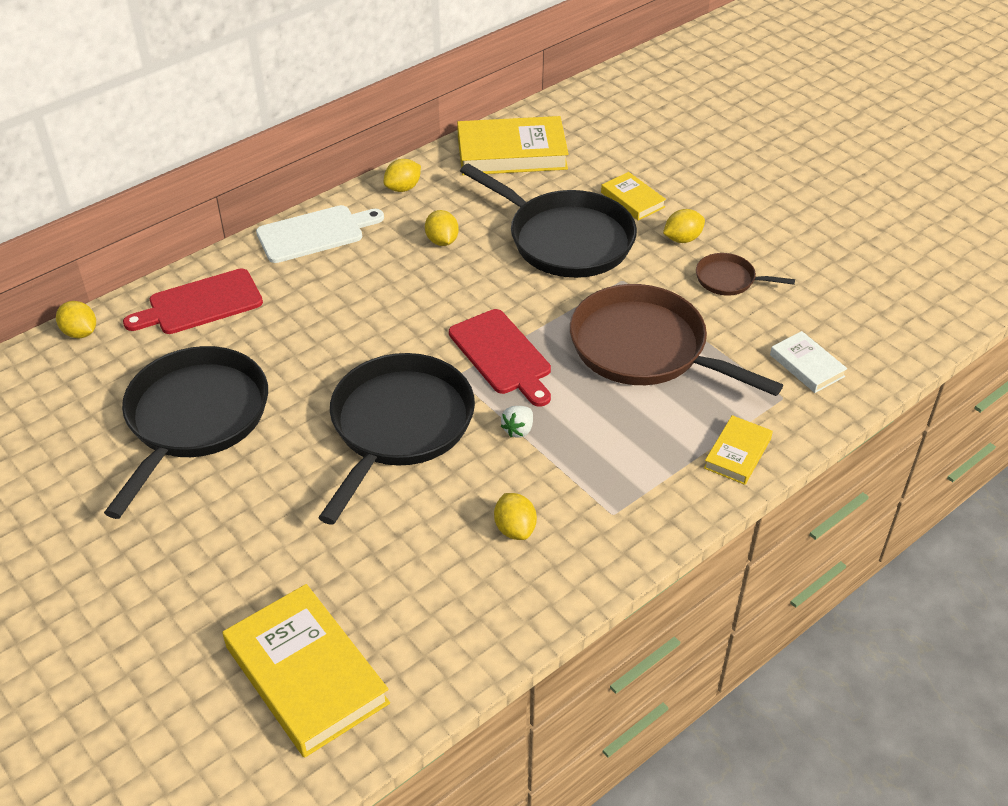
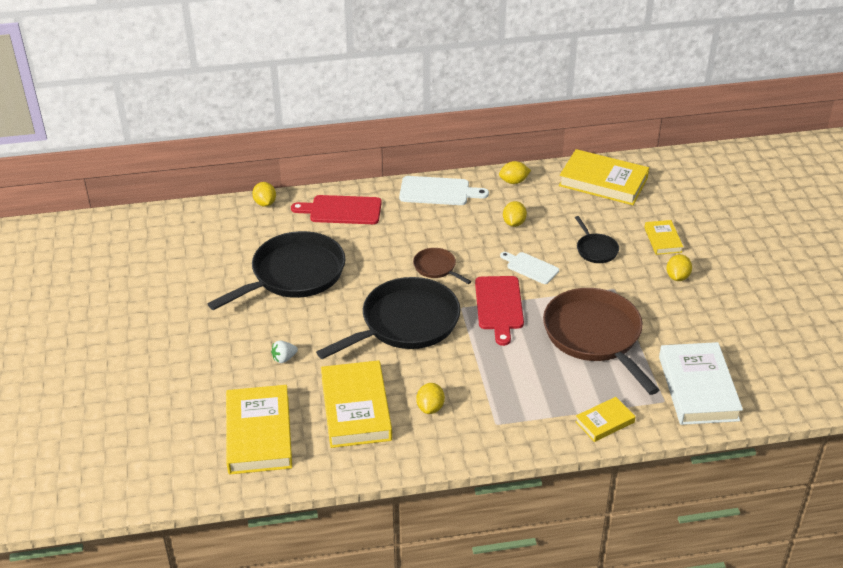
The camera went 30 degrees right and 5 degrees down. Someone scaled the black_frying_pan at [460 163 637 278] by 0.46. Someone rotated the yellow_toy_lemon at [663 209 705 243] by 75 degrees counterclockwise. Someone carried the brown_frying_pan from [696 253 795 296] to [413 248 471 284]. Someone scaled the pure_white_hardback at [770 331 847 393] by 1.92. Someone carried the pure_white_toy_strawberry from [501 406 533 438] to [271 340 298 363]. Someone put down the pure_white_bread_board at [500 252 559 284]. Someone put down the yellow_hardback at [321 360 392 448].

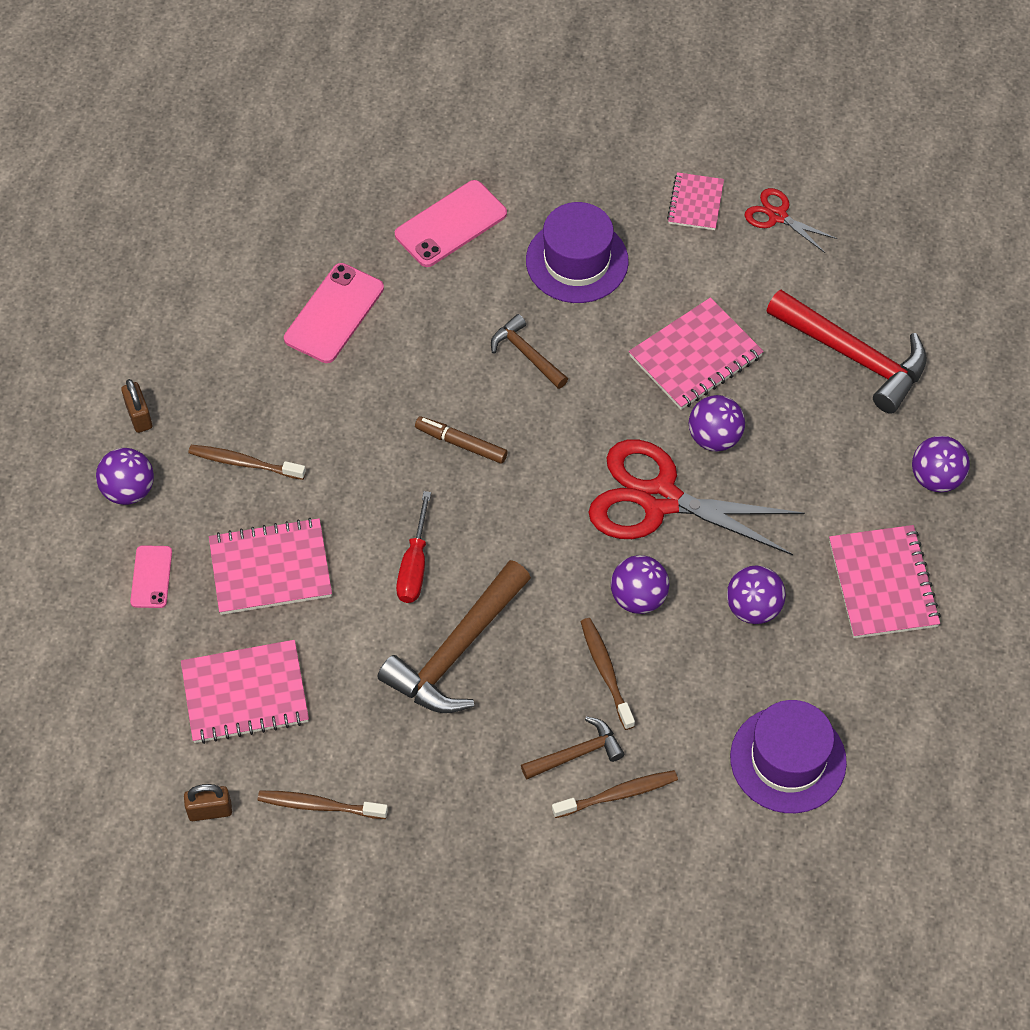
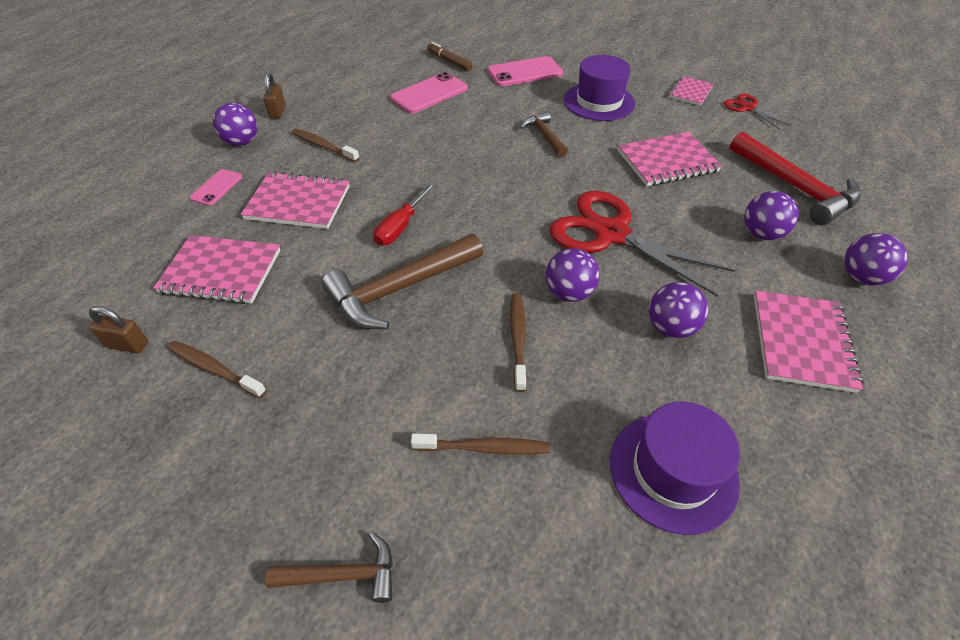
The camera went 20 degrees right and 10 degrees down. Someone carried the royal_purple_ball from [689 395 745 451] to [744 191 799 240]. Someone carried the brown_felt_pen from [415 416 508 464] to [427 42 473 71]. Someone carried the brown_carpenter's_hammer from [521 716 625 779] to [265 532 393 603].

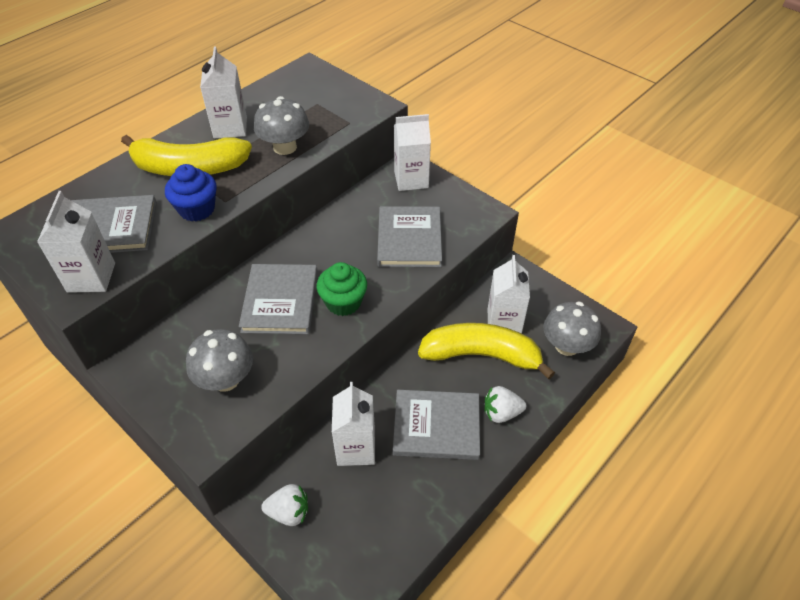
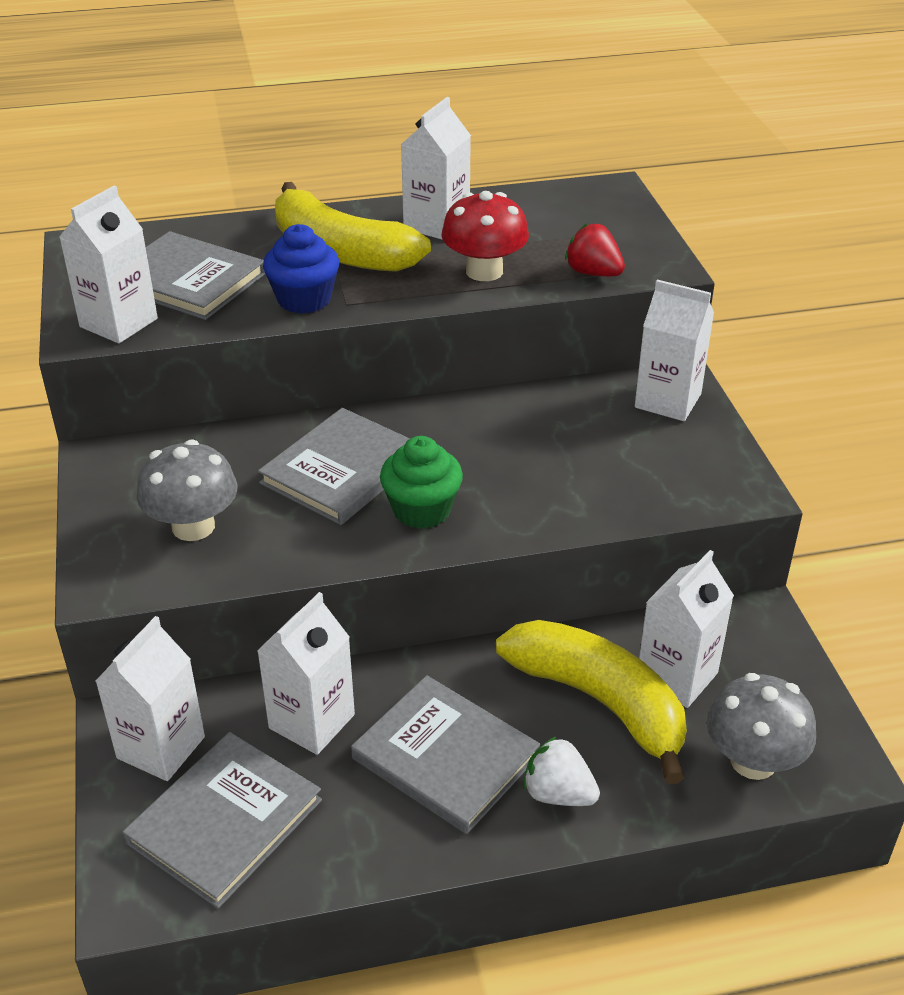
The camera went 35 degrees right and 10 degrees down. Someone repainted the gray_fungus at [254 96 309 155], which became the crimson_fungus at [442 191 529 281]. Someone carried the gray_hardback from [377 206 442 267] to [122 732 322 909]. Someone swapped the pure_white_toy_strawberry at [261 484 308 526] for the pure_white_juice_carton at [96 616 205 781]. Someone put down the crimson_toy_strawberry at [565 223 625 276].

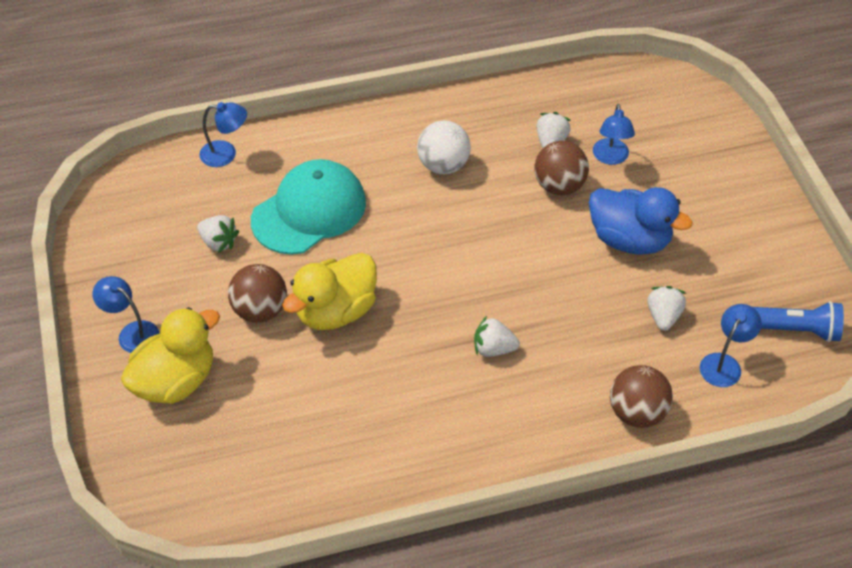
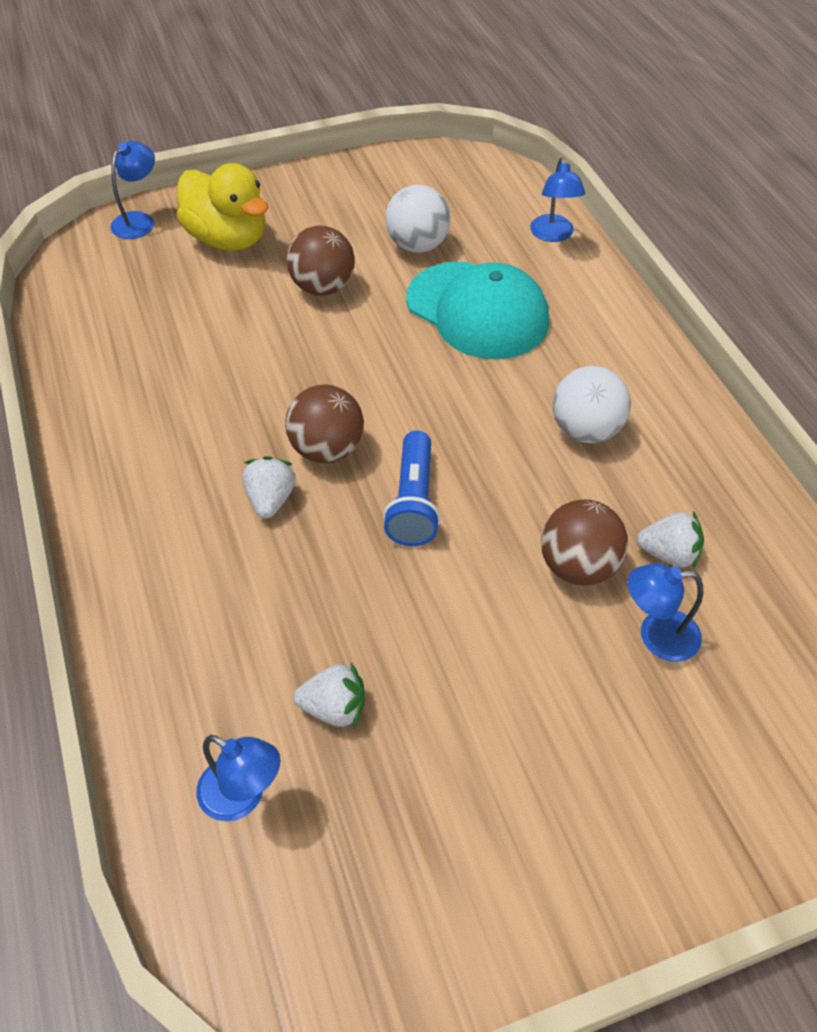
The camera went 85 degrees right and 0 degrees up. Someone took away the royal_blue_rubber_duck at [589 187 692 255]. Someone swapped the pure_white_toy_strawberry at [197 215 239 253] for the pure_white_ball at [385 185 451 253]. Someone took away the yellow_rubber_duck at [282 253 377 330]. Someone carried the royal_blue_lamp from [92 276 159 353] to [110 141 155 239]. Someone carried the royal_blue_pocket_torch from [753 301 844 342] to [383 430 441 546]. Someone carried the brown_ball from [610 365 673 428] to [285 384 364 463].

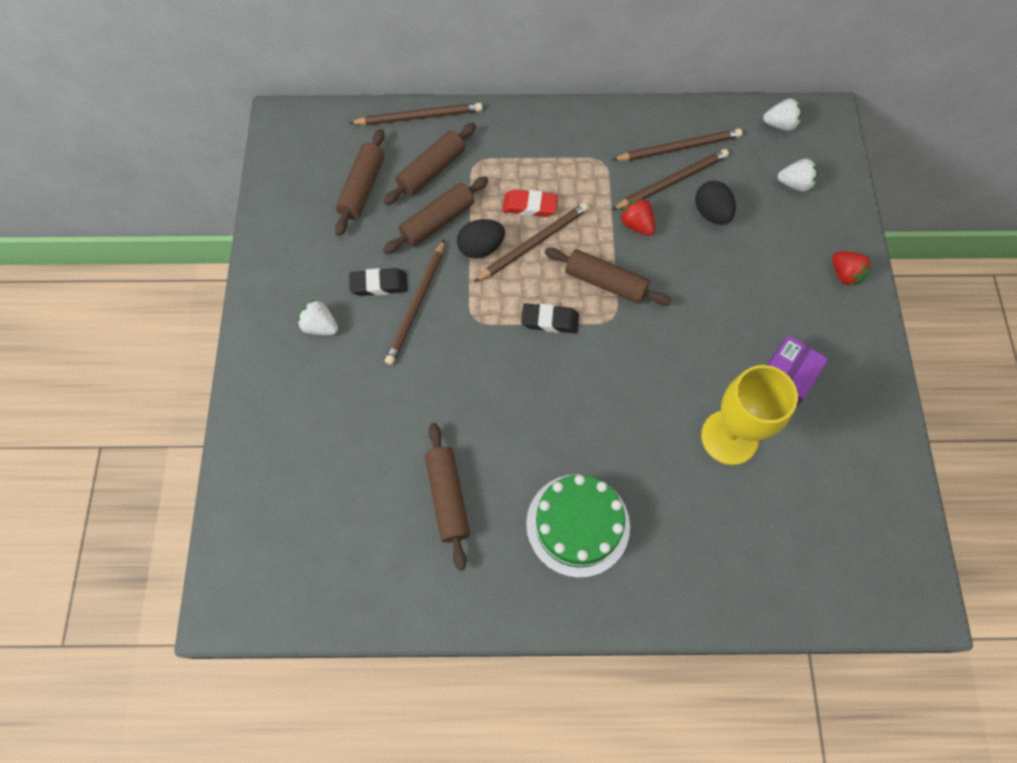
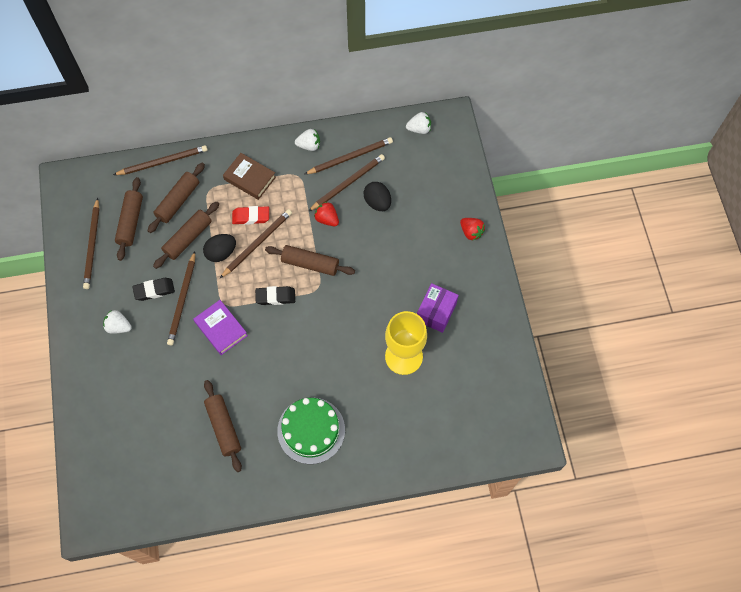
The camera went 10 degrees left and 0 degrees up. Someone carried the pure_white_toy_strawberry from [777 158 818 192] to [295 129 320 151]. Someone put down the brown_hardback at [223 153 276 200]. Someone put down the brown_wooden_pencil at [83 198 100 289]. Someone put down the royal_purple_hardback at [193 300 248 355].

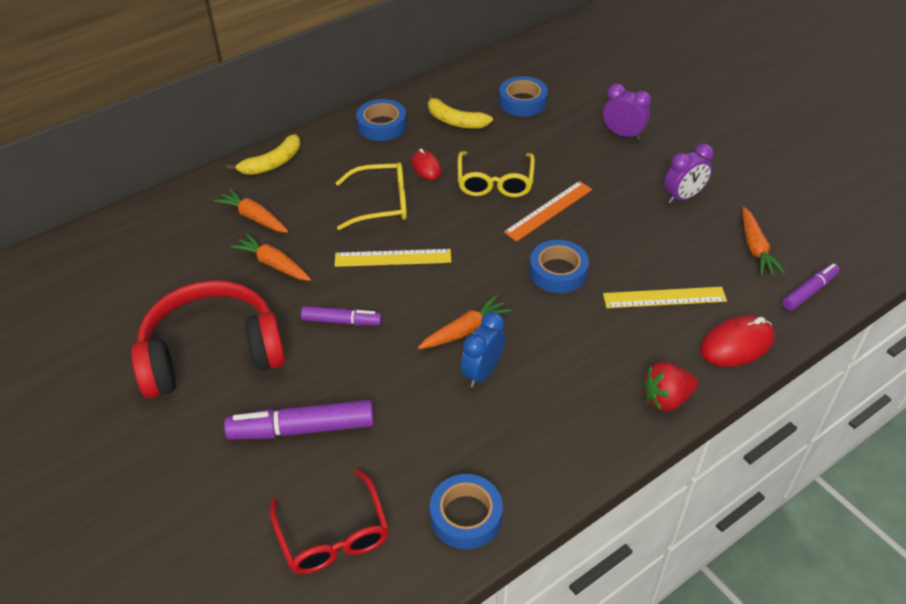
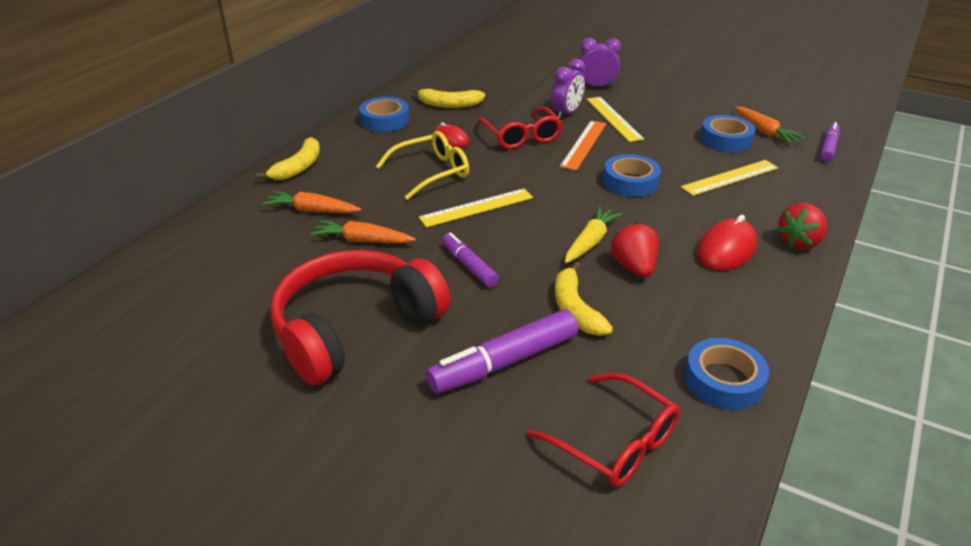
The camera went 25 degrees left and 10 degrees down. Someone carried the royal_blue_tape from [499 76 548 117] to [700 115 755 152]. Someone carried the royal_purple_bedside_clock from [664 144 714 204] to [551 59 585 119]. Someone repainted the yellow_glasses at [458 151 535 197], which became the crimson_glasses at [476 107 563 149]. Someone repainted the orange_toy_carrot at [418 295 512 349], which became the yellow_toy_carrot at [565 206 622 263]. Someone rotated the royal_purple_felt_pen at [301 306 382 326] by 105 degrees counterclockwise. Someone swapped the royal_blue_bedside_clock at [461 312 506 388] for the crimson_toy_strawberry at [611 222 659 277]. Someone carried the crimson_PC_mouse from [700 316 775 367] to [696 215 757 271]. Someone put down the yellow_measuring_stick at [586 97 644 142]. Someone put down the yellow_banana_fruit at [555 262 613 336].

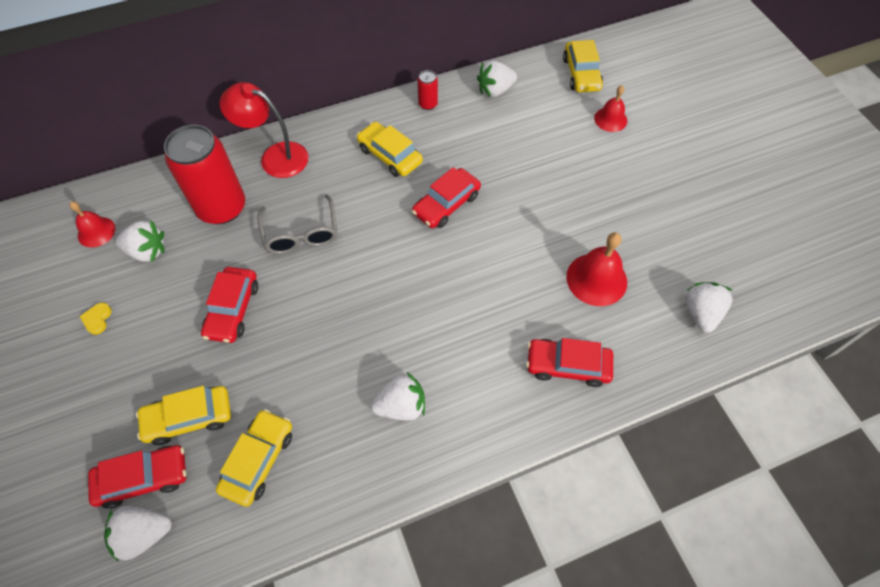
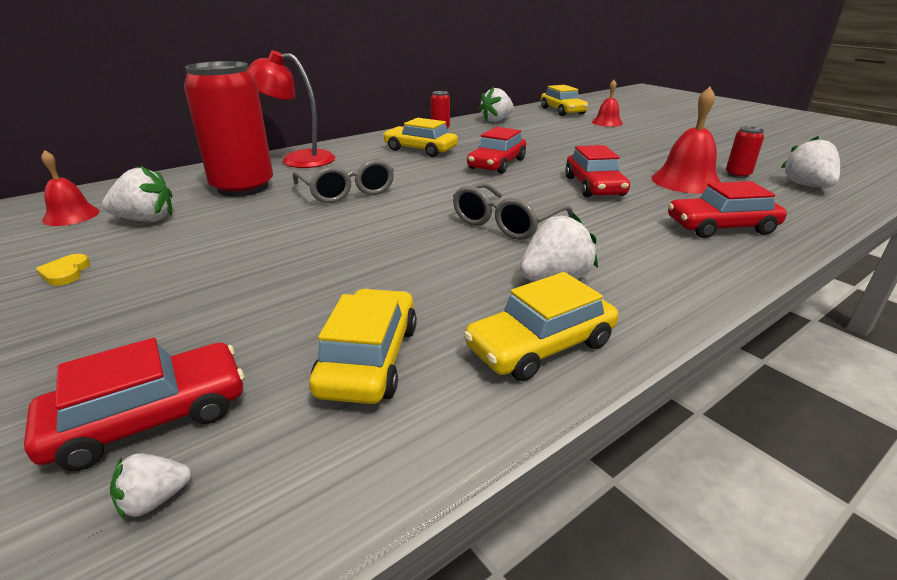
The camera went 15 degrees left and 30 degrees down. Someone carried the crimson_car from [201 267 258 343] to [565 145 630 197]. Someone carried the yellow_car from [136 386 231 445] to [463 272 619 381]. Someone scaled the pure_white_toy_strawberry at [104 506 172 561] by 0.51. Someone put down the crimson_tin at [726 126 764 178]. Someone put down the gray_glasses at [453 182 573 240].

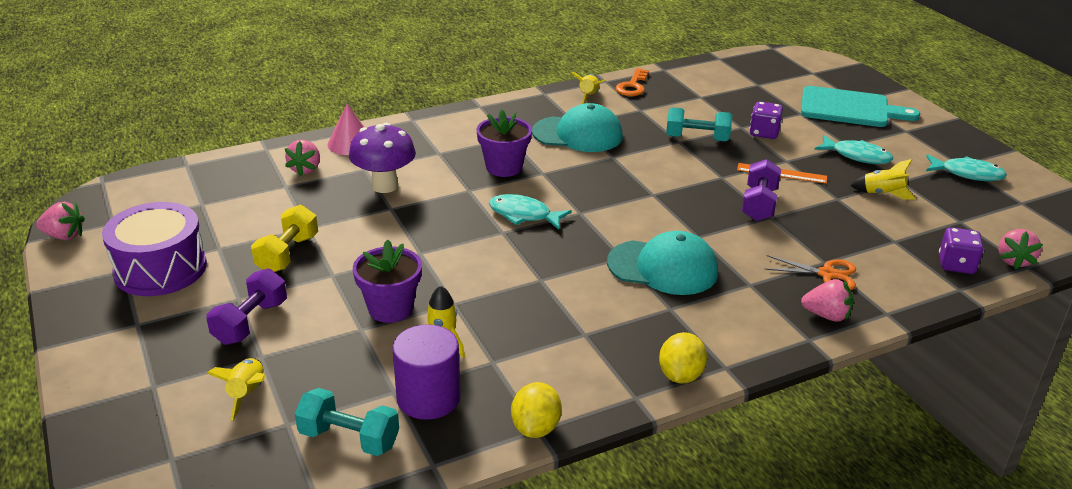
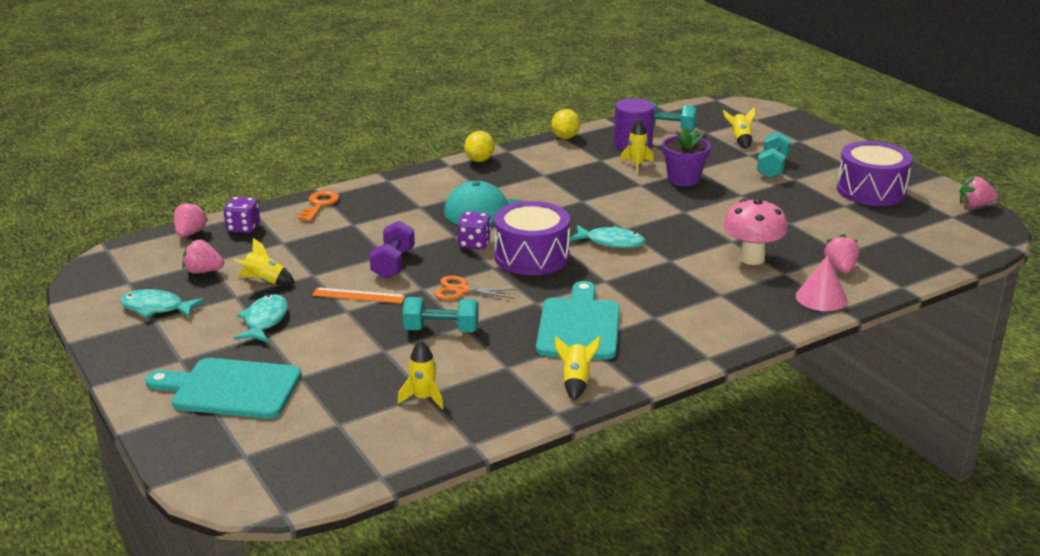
The camera went 175 degrees right and 5 degrees down. Someone carried the orange_door_key from [616 68 649 96] to [298 190 339 222]. Someone carried the royal_purple_game_die from [749 102 783 139] to [457 212 491 250]. Someone swapped the aqua_baseball_cap at [532 103 623 152] for the aqua_bread_board at [536 281 620 360]. Someone took away the royal_purple_potted_plant at [476 109 532 177]. Someone repainted the royal_purple_fungus at [349 123 416 193], which became the pink_fungus at [723 198 788 265]. Someone rotated the aqua_fish_figure at [815 135 893 164] by 75 degrees clockwise. Someone took away the yellow_hand_weight at [251 205 318 272]. Someone carried the orange_pair_of_scissors from [764 255 856 290] to [435 276 518 300]. Someone repainted the royal_purple_hand_weight at [206 268 287 345], which became the aqua_hand_weight at [757 132 791 178]. Someone carried the pink_toy_strawberry from [801 279 853 322] to [182 239 224 273]. Someone put down the royal_purple_toy_drum at [494 201 570 275]. Someone put down the yellow_rocket at [397 340 443 409].

